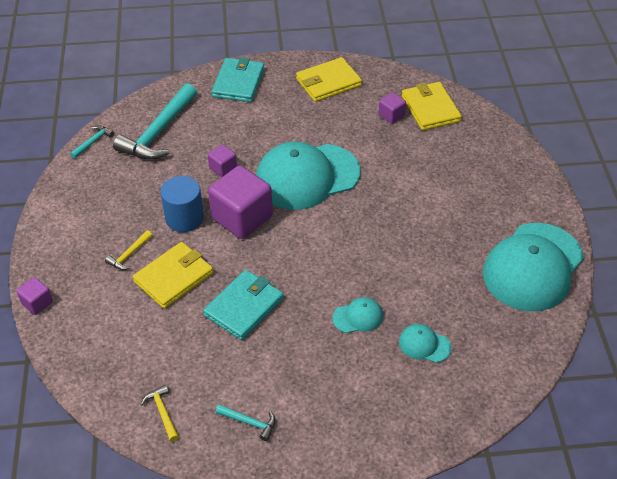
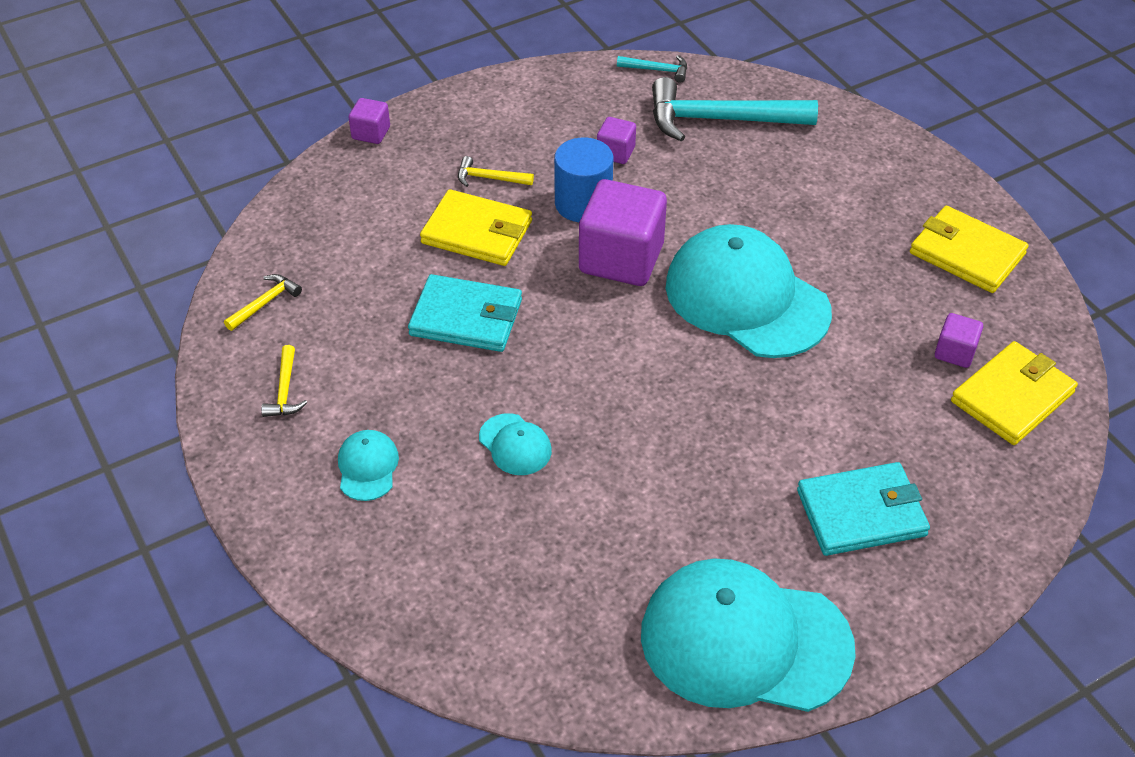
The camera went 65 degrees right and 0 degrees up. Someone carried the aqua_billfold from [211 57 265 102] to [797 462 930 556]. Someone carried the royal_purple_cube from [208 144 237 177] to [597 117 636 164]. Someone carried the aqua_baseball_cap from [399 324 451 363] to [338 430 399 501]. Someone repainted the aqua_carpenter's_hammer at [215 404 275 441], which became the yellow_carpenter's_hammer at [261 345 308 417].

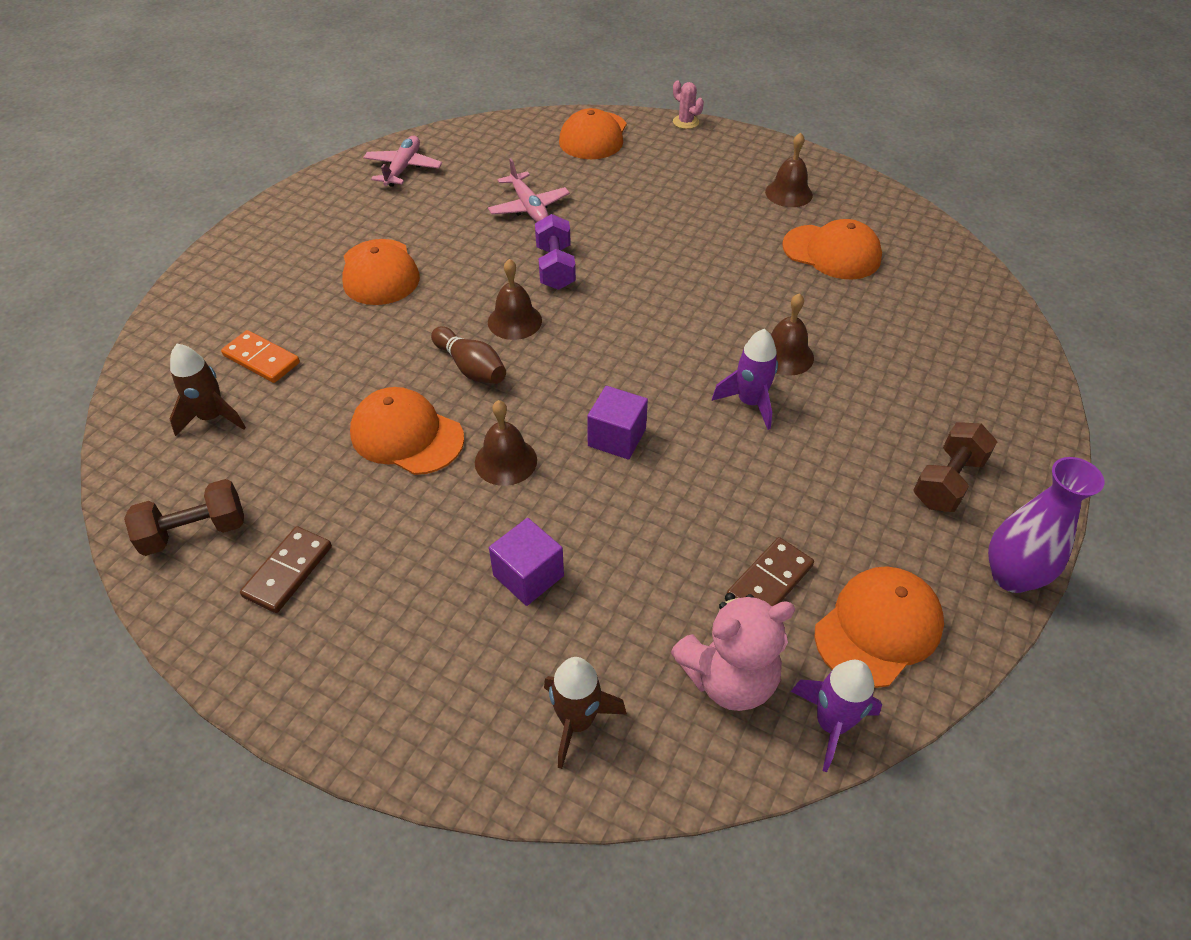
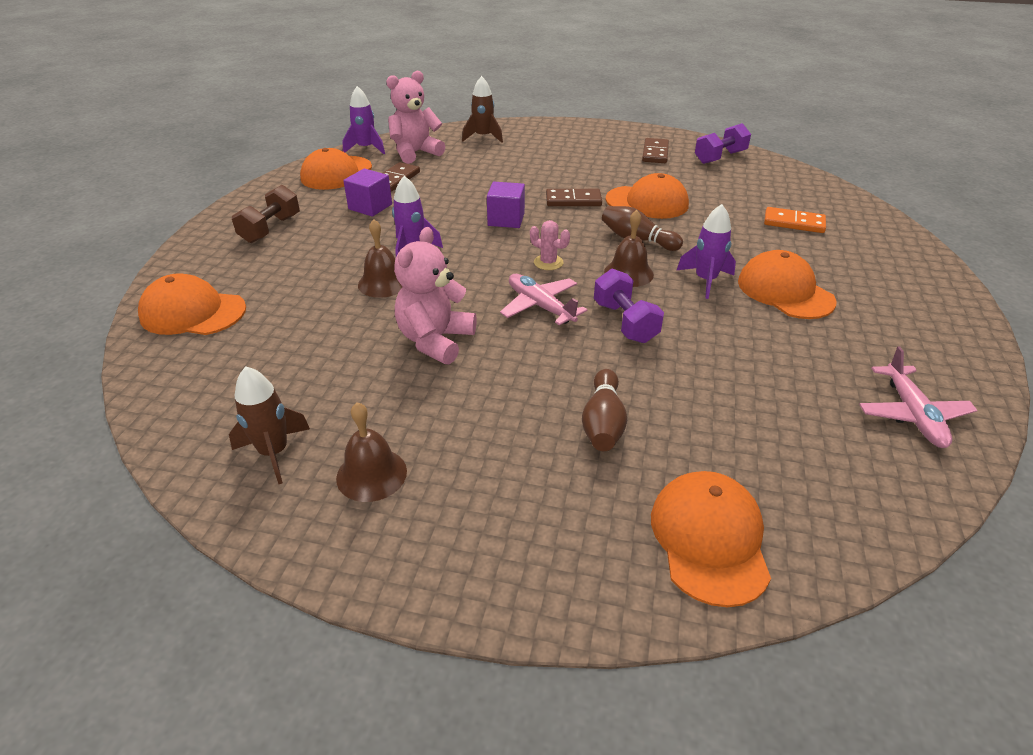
The camera went 165 degrees right and 10 degrees down. Someone carried the pink_saguaro_cactus from [673 80 704 129] to [530 220 570 270]. Someone carried the pink_plane from [488 158 570 222] to [500 274 587 325]. Someone carried the orange_baseball_cap from [782 219 882 280] to [138 273 246 335]. Someone carried the brown_rocket from [170 344 246 436] to [229 366 310 484]. Someone swapped the brown_school_bell at [475 400 537 486] for the brown_domino at [546 189 602 206]. Someone took away the royal_purple_tall_vase at [988 457 1104 593]. Someone repainted the brown_hand_weight at [124 479 244 556], which became the royal_purple_hand_weight at [695 123 751 164]. Someone carried the royal_purple_cube from [489 518 564 606] to [343 168 392 217]. Someone put down the royal_purple_rocket at [677 204 736 299]. Someone put down the pink_teddy_bear at [394 227 476 364]. Someone put down the brown_bowling_pin at [582 369 627 451].

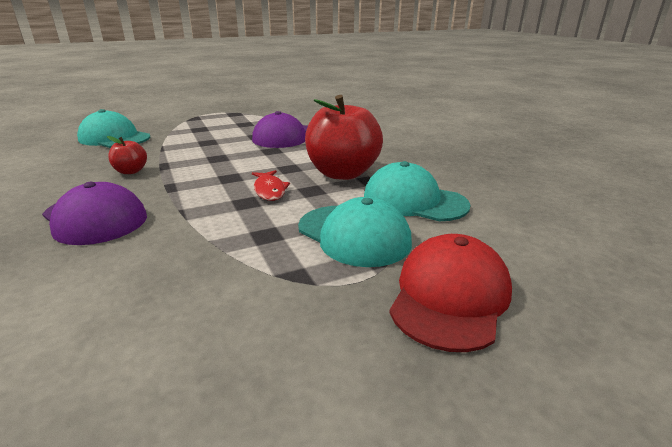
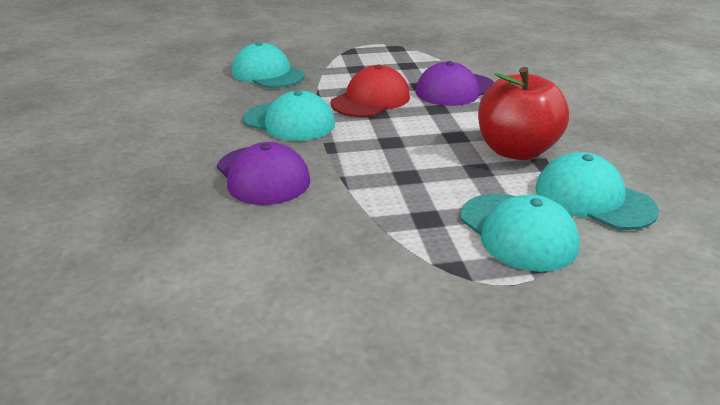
The camera went 15 degrees right and 5 degrees up. Someone swapped the crimson_apple_fruit at [107 136 147 174] for the aqua_baseball_cap at [243 90 335 141]. Someone took away the crimson_fish_figure at [252 170 290 201]. Someone carried the crimson_baseball_cap from [389 234 512 352] to [331 65 410 117].

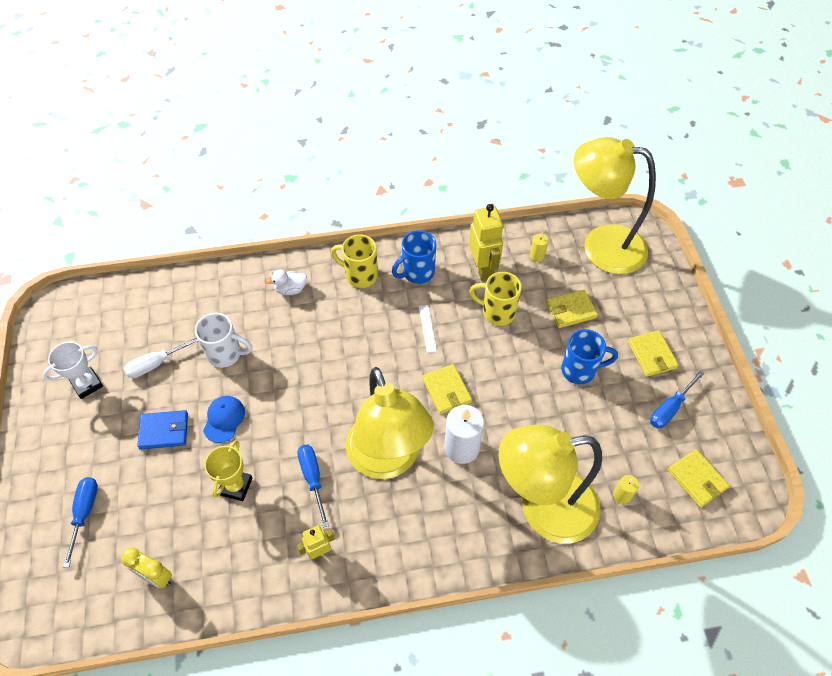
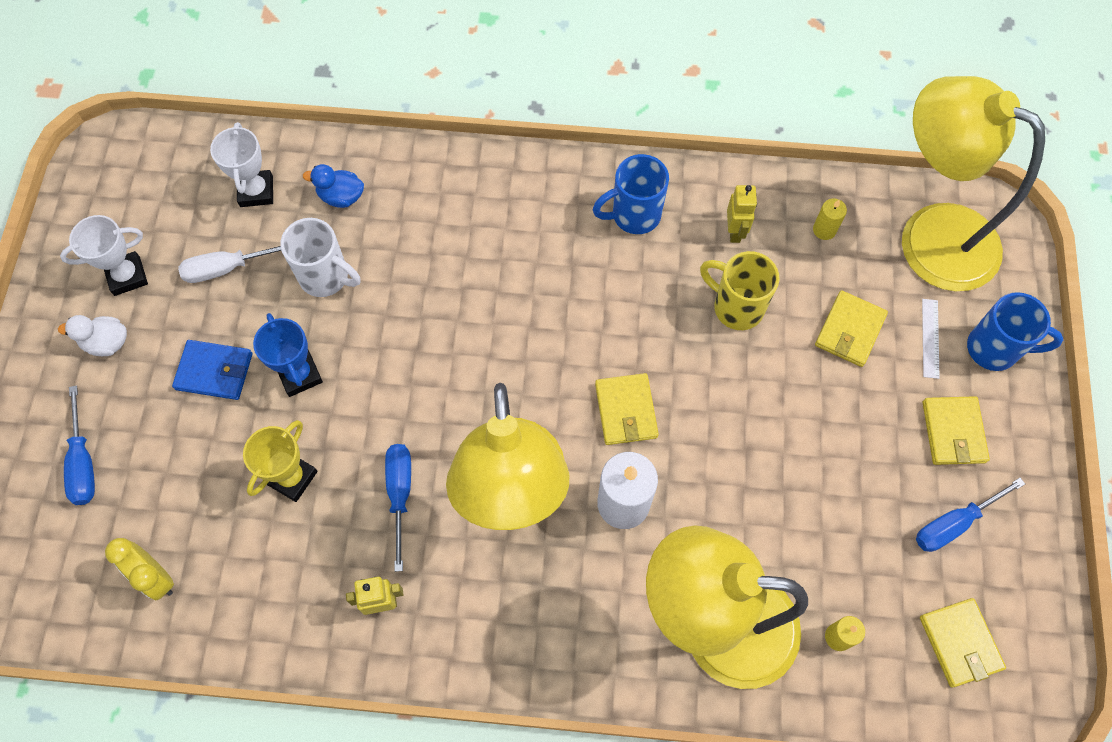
The camera went 15 degrees right and 10 degrees up. Someone scaled the yellow_toy_robot at [469 204 503 281] by 0.57. Someone took away the yellow_coffee_mug at [331 234 378 288]. Someone carried the pure_white_rubber_duck from [266 270 307 295] to [58 315 127 356]. Someone rotated the yellow_billfold at [546 289 598 328] by 60 degrees counterclockwise. Someone carried the pure_white_measuring_stick from [419 305 437 353] to [922 299 940 379]. Someone carried the royal_blue_coffee_mug from [561 329 618 384] to [967 292 1063 371]. Someone swapped the royal_blue_baseball_cap at [203 396 245 443] for the royal_blue_award_cup at [253 313 323 397]. Someone rotated the royal_blue_screwdriver at [63 477 98 568] by 150 degrees clockwise. Someone put down the pure_white_award_cup at [210 122 273 207]. Someone put down the royal_blue_rubber_duck at [303 164 364 208].

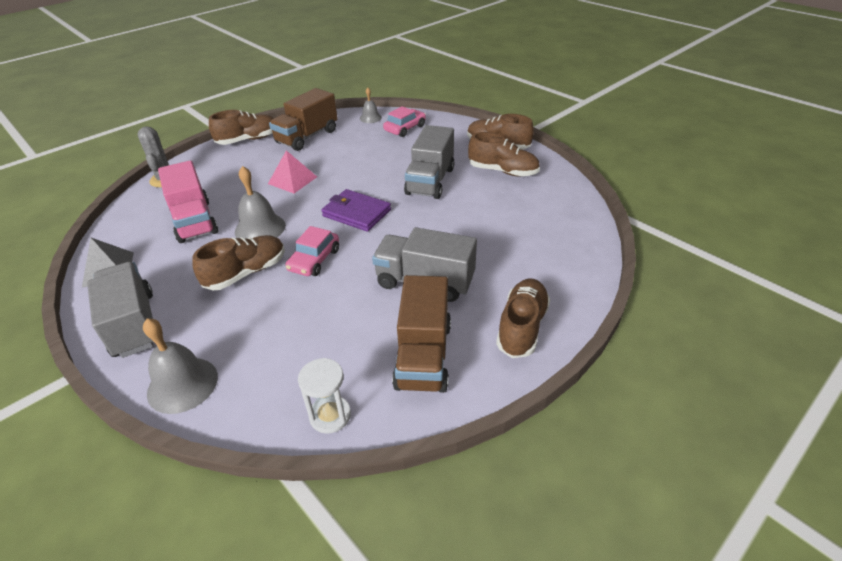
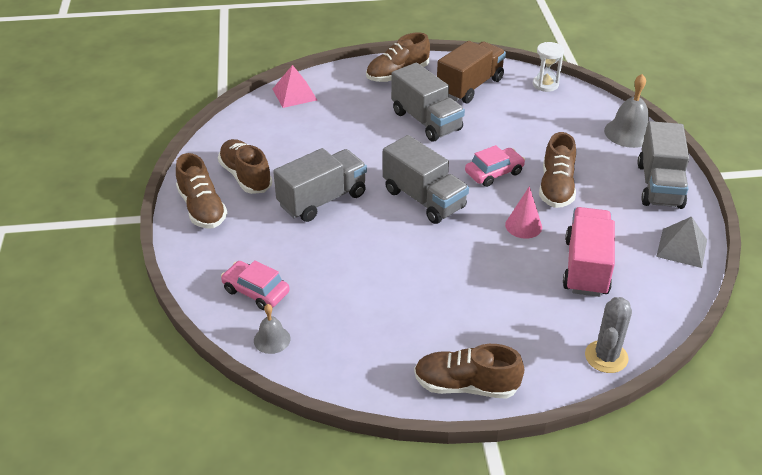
The camera went 145 degrees left and 0 degrees up. Someone took away the brown_toy_truck at [269 88 338 151]. Someone rotated the pink_car at [383 106 426 137] by 45 degrees clockwise. Someone carried the pink_solid_pyramid from [268 150 317 193] to [273 65 317 108]. Someone swapped the gray_school_bell at [235 166 286 239] for the pink_cone at [505 186 542 239]. Someone swapped the royal_purple_billfold at [321 189 391 232] for the gray_toy_truck at [383 135 469 224]. Someone rotated the brown_sneaker at [192 235 285 290] by 75 degrees counterclockwise.

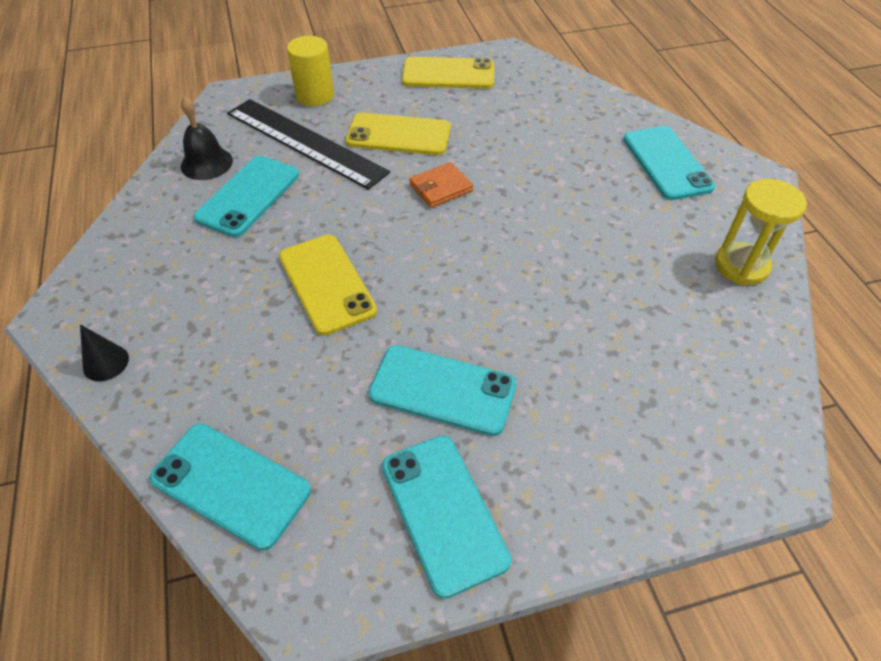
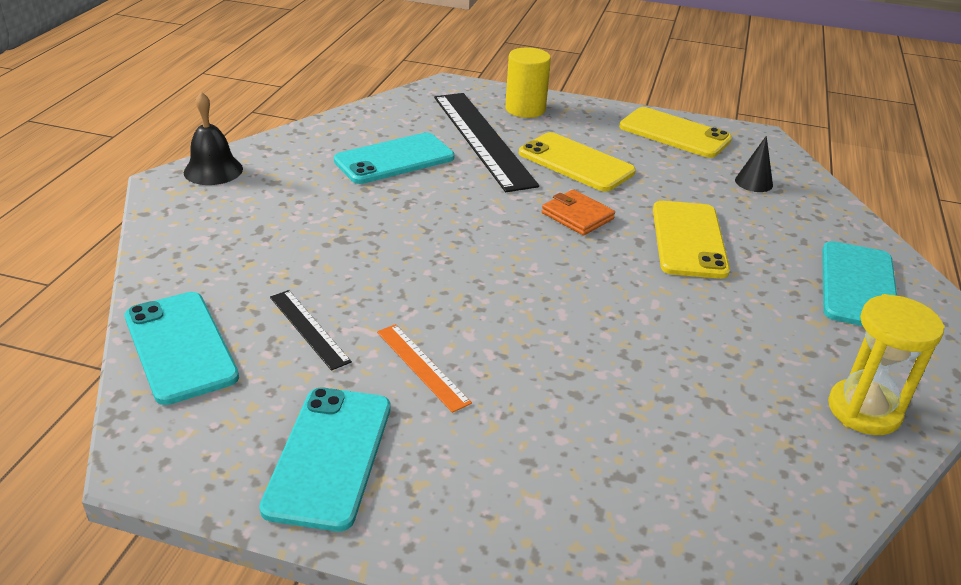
The camera went 30 degrees right and 15 degrees down. Someone carried the black_school_bell from [181 96 233 180] to [184 92 243 185]. Someone rotated the orange_billfold at [409 162 473 208] by 45 degrees clockwise. Someone carried the yellow_smartphone from [279 235 377 336] to [653 201 730 279]. Someone carried the black_cone from [80 324 129 381] to [735 136 773 192]. Someone swapped the aqua_smartphone at [368 345 516 436] for the orange_measuring_stick at [377 324 472 413]. Someone put down the black_measuring_stick at [270 290 352 371].

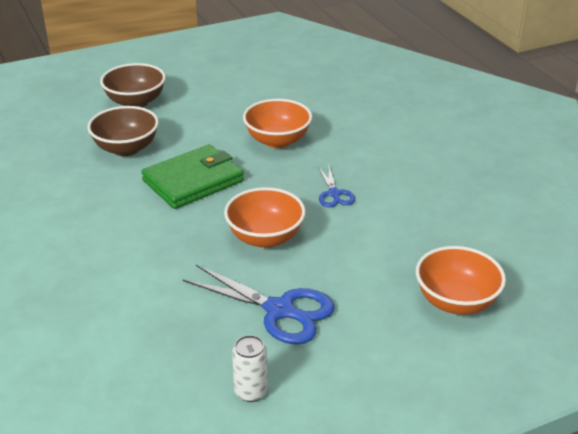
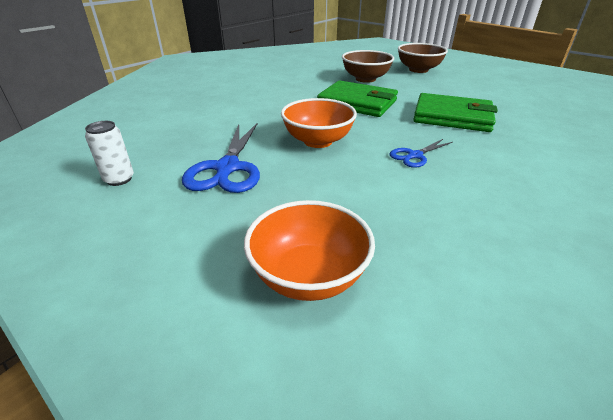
The camera went 65 degrees right and 0 degrees up. Someone swapped the orange_deep_dish at [243 99 312 148] for the emerald_billfold at [413 93 498 132].

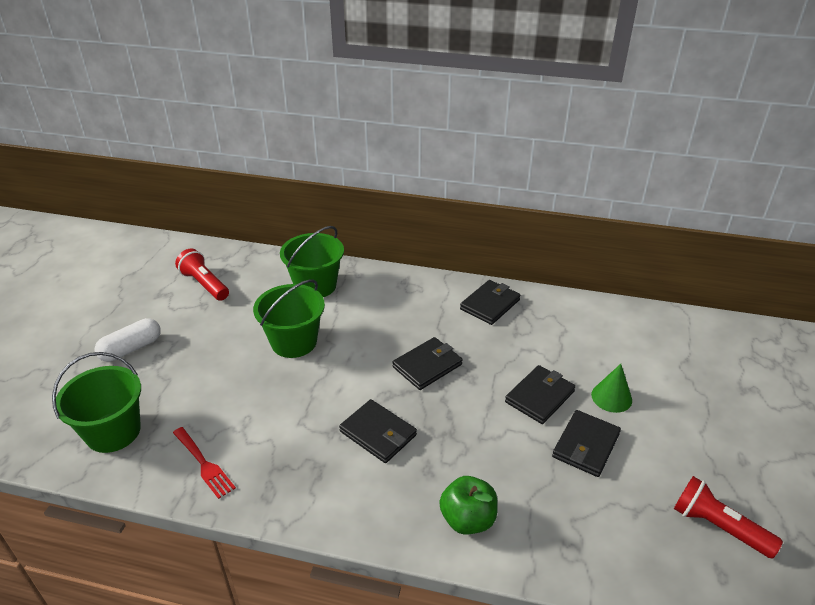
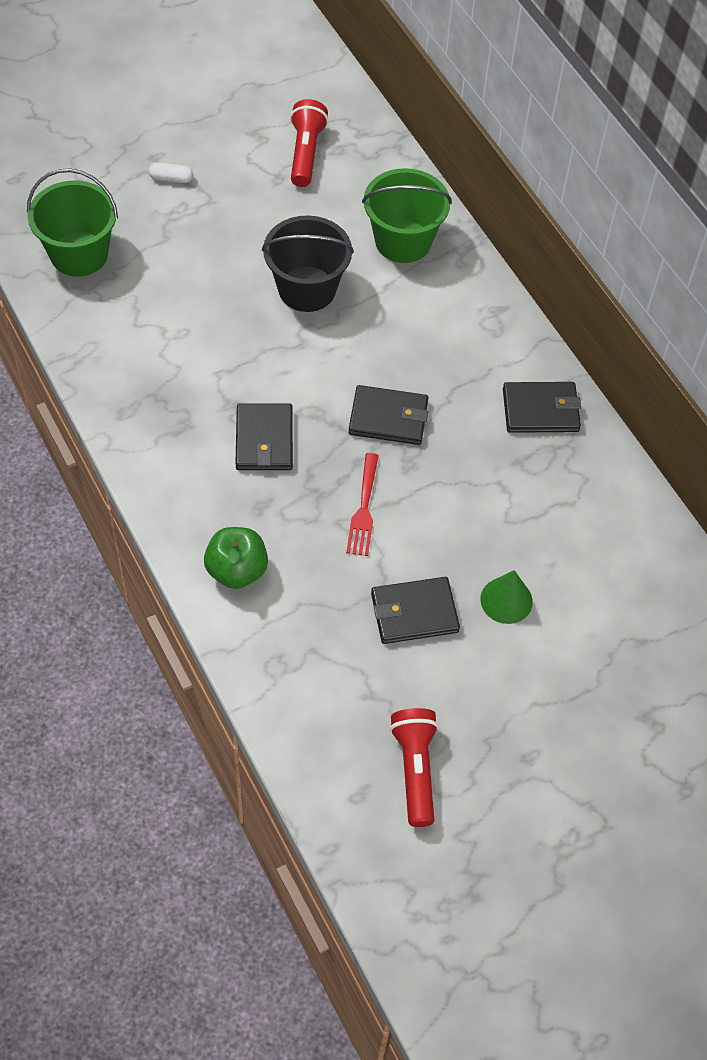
The camera went 45 degrees right and 20 degrees up. Someone repainted the emerald_bucket at [253 279 325 358], which became the black_bucket at [262 215 354 312]. Someone scaled the pure_white_capsule at [95 318 161 362] by 0.57. Someone took away the black_billfold at [505 365 576 424]. Someone carried the crimson_fork from [173 427 236 499] to [346 453 379 556].

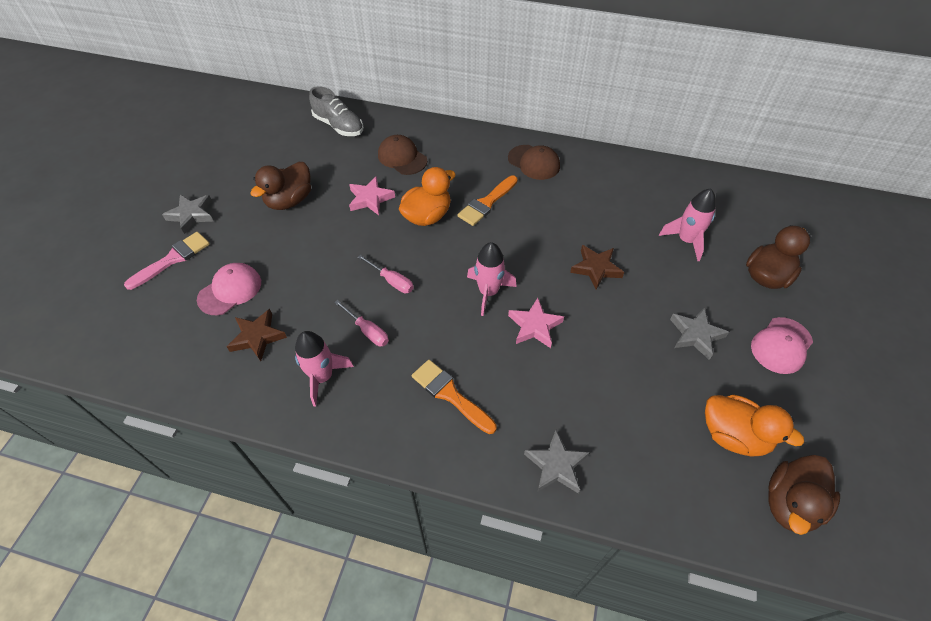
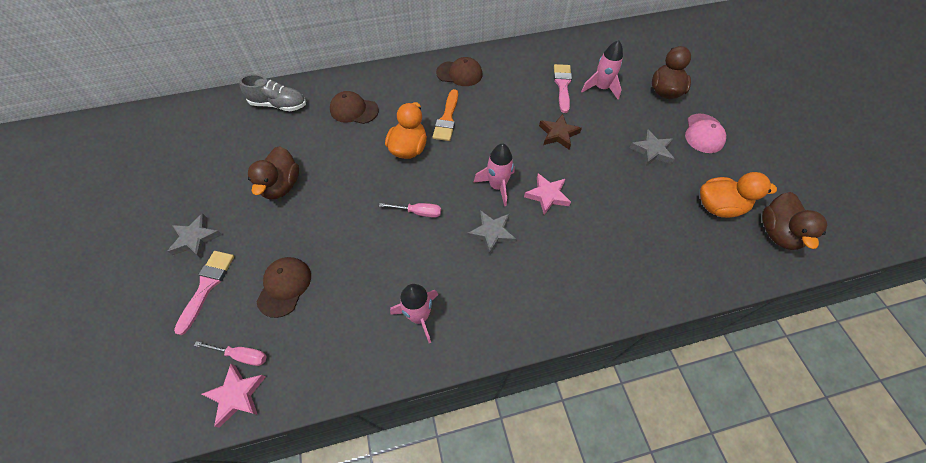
The camera went 30 degrees left and 5 degrees up. Someone carried the pink_star from [349 176 395 215] to [202 364 266 428]. Someone repainted the pink_baseball_cap at [197 263 261 315], which became the brown_baseball_cap at [256 257 311 318]. Someone carried the pink_screwdriver from [334 300 389 346] to [194 341 267 366]. Someone took away the brown_star at [226 309 287 361]. Someone took away the orange_paint_brush at [412 360 497 434]. Someone carried the gray_star from [524 430 590 493] to [467 210 516 255]. Someone put down the pink_paint_brush at [554 64 572 113].

